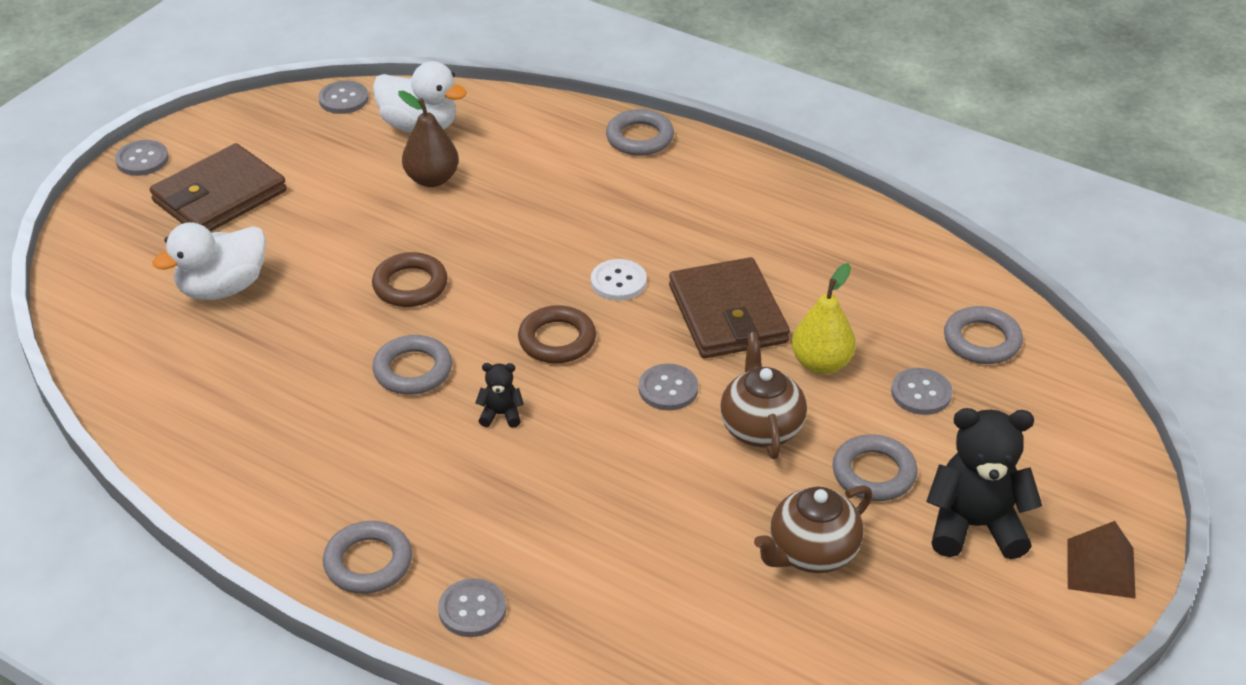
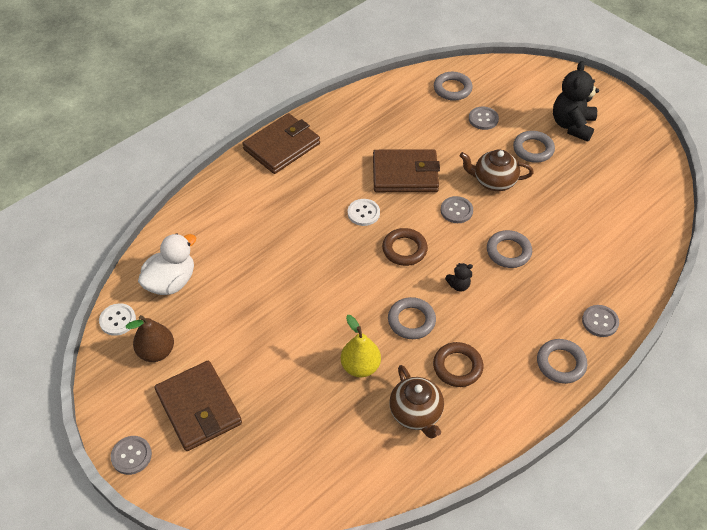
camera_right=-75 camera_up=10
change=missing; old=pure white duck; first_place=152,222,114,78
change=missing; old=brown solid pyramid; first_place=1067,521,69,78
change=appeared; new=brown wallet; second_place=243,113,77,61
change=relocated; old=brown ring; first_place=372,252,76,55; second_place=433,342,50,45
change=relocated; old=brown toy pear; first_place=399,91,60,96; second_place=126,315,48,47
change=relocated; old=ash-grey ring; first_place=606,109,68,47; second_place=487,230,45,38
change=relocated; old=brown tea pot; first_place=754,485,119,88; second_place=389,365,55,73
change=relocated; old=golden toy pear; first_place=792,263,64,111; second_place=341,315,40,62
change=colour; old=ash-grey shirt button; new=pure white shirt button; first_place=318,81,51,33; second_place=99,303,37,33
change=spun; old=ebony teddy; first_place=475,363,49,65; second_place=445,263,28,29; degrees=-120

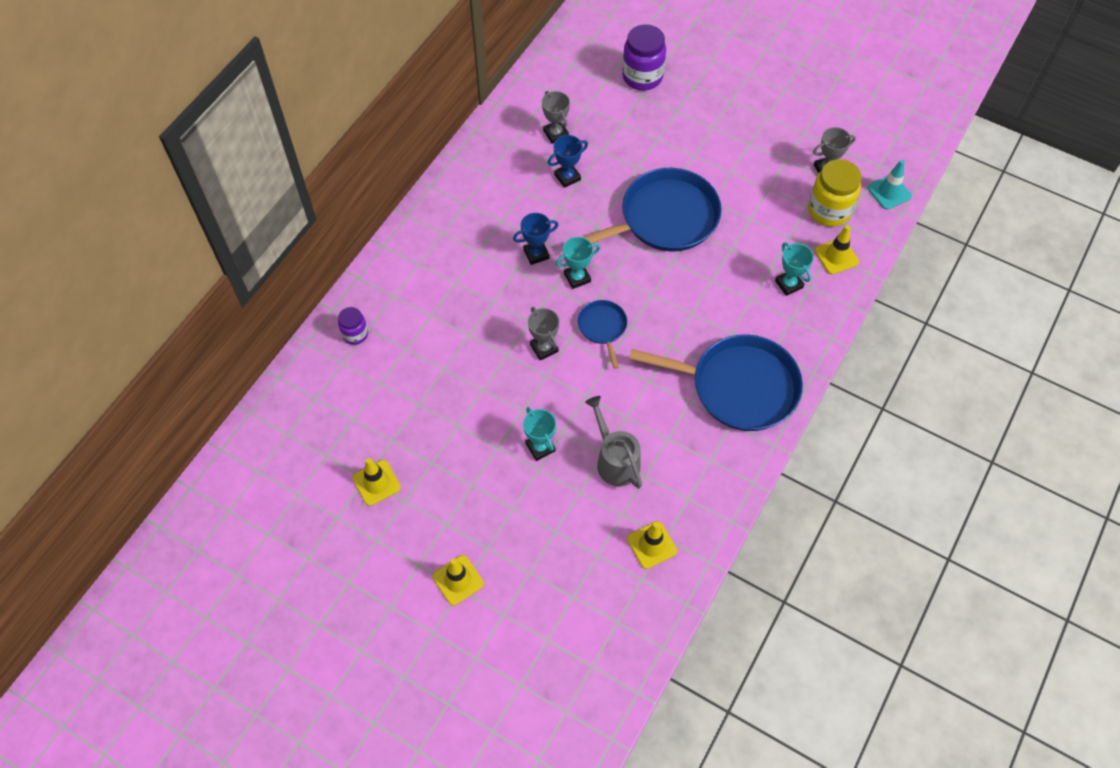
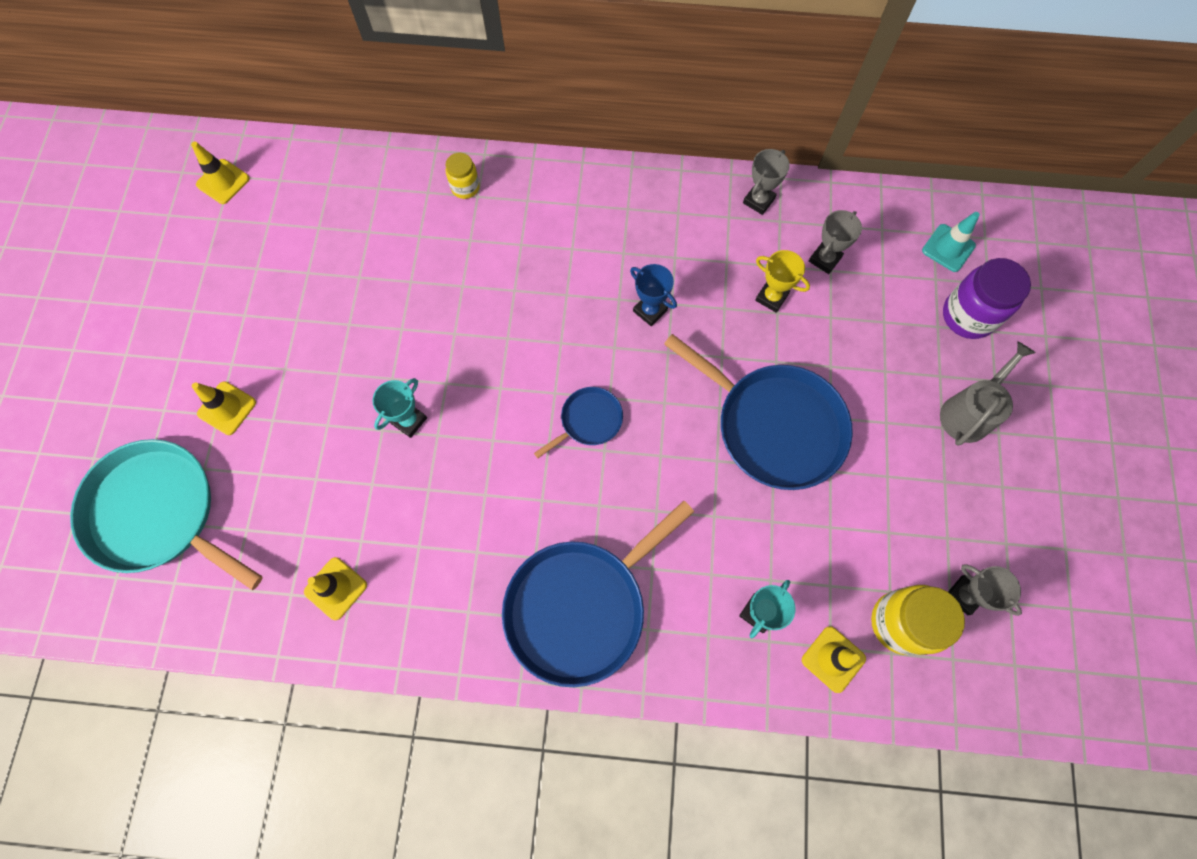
camera_right=65 camera_up=10
change=missing; old=teal prize cup; first_place=555,237,45,52
change=appeared; new=teal skillet; second_place=70,439,193,151
change=relocated; old=golden safety cone; first_place=352,458,49,48; second_place=191,141,59,63
change=relocated; old=ash-grey prize cup; first_place=528,307,31,54; second_place=743,149,47,66
change=relocated; old=ash-grey watering can; first_place=585,396,57,93; second_place=940,341,96,104
change=relocated; old=teal safety cone; first_place=868,160,44,50; second_place=922,212,58,60
change=colour; old=violet jam jar; new=golden jam jar; first_place=338,307,30,38; second_place=446,153,34,46
change=colour; old=royal blue prize cup; new=golden prize cup; first_place=548,135,40,53; second_place=755,250,55,63
change=spun; old=royal blue skillet; first_place=629,334,174,97; second_place=502,501,192,186; degrees=60

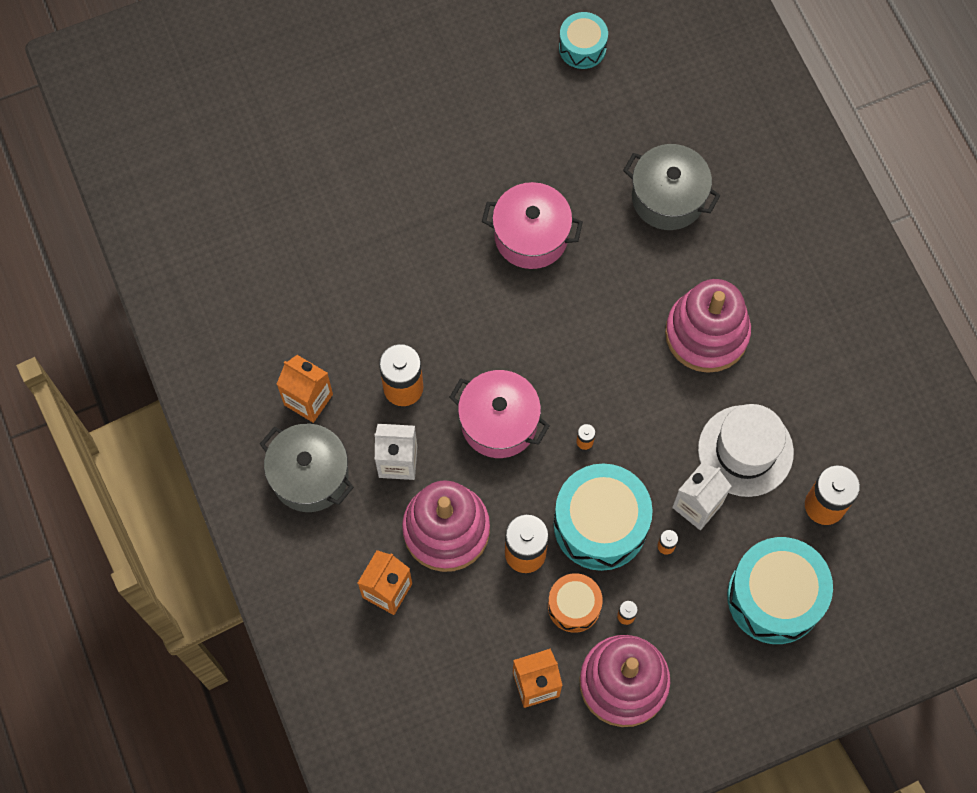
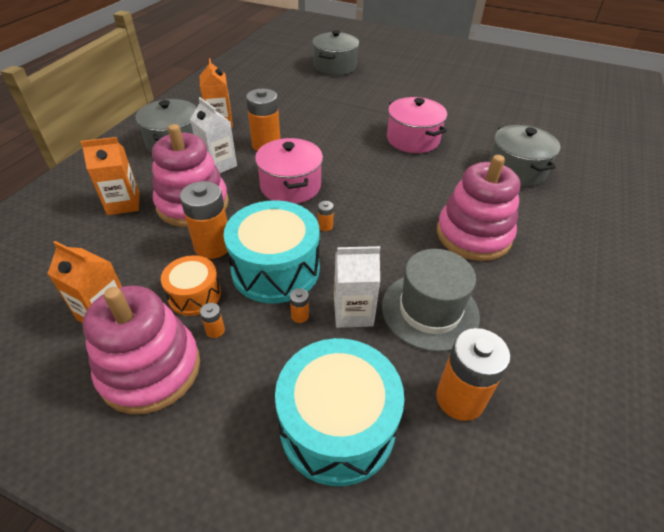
camera_right=45 camera_up=-25
change=missing; old=teal toy drum; first_place=559,12,49,57
change=appeared; new=ash-grey pot; second_place=312,30,47,46
change=colour; old=pure white hat; new=ash-grey hat; first_place=698,404,96,93; second_place=382,249,98,103

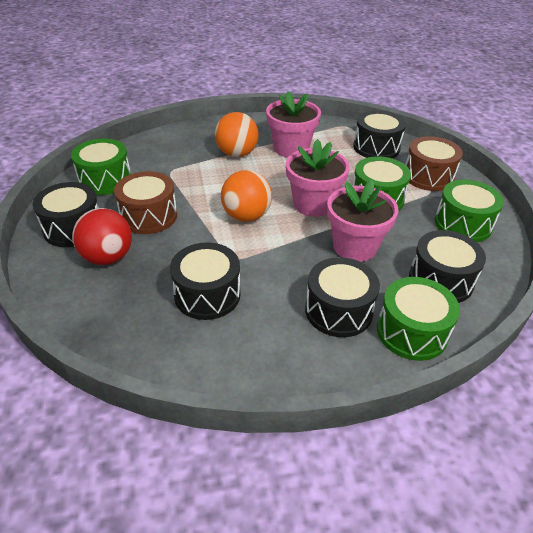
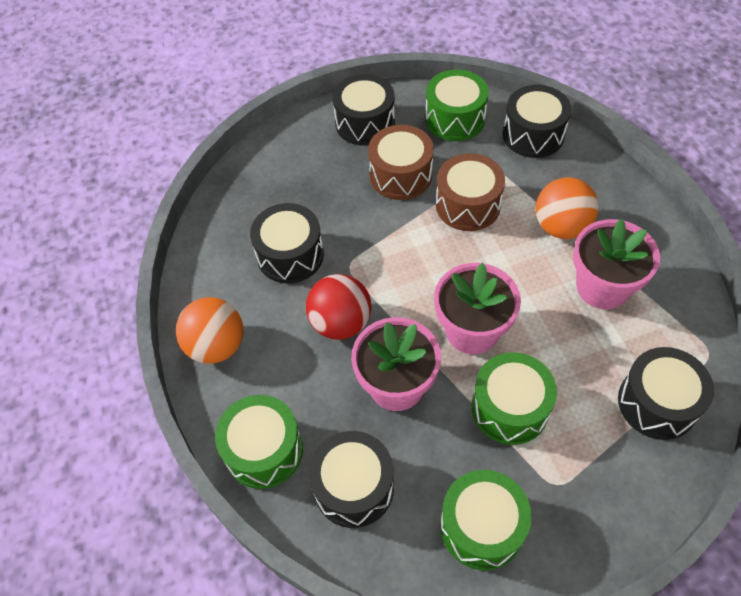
camera_right=85 camera_up=15
change=relocated; old=crimson ball; first_place=72,208,60,57; second_place=306,274,66,66
change=relocated; old=orange-coloured ball; first_place=221,170,51,52; second_place=176,297,67,67
change=relocated; old=ebony toy drum; first_place=305,257,75,80; second_place=503,85,68,73
change=relocated; old=brown toy drum; first_place=405,136,58,55; second_place=436,153,69,78

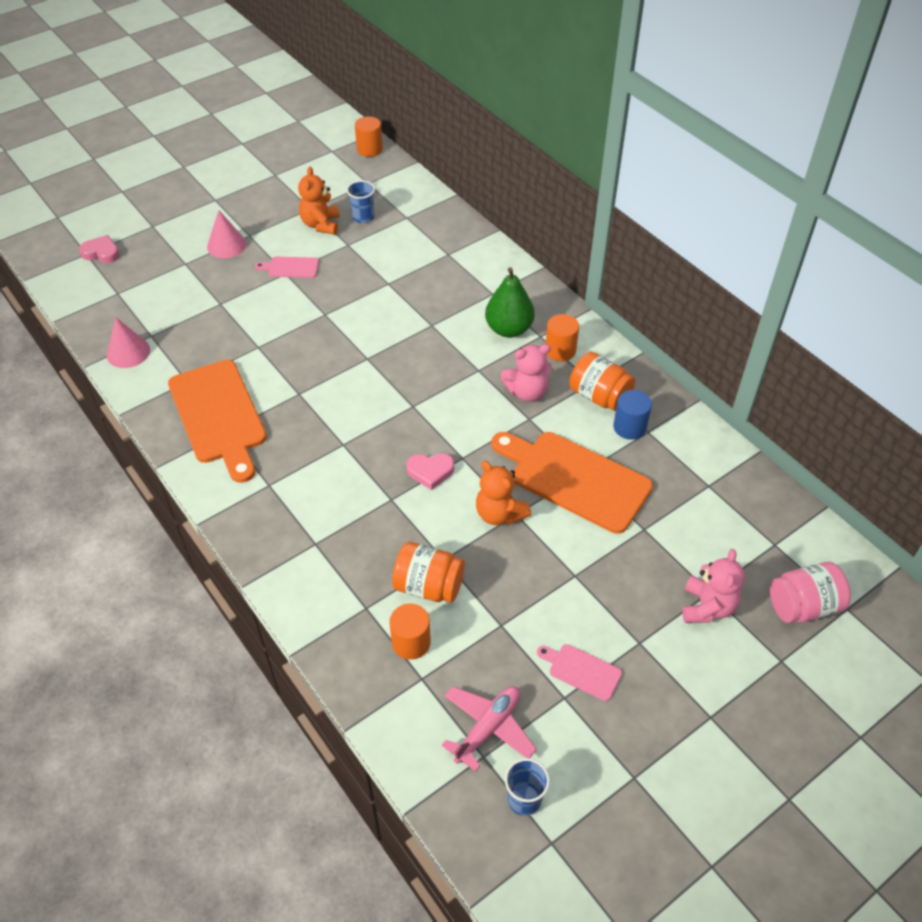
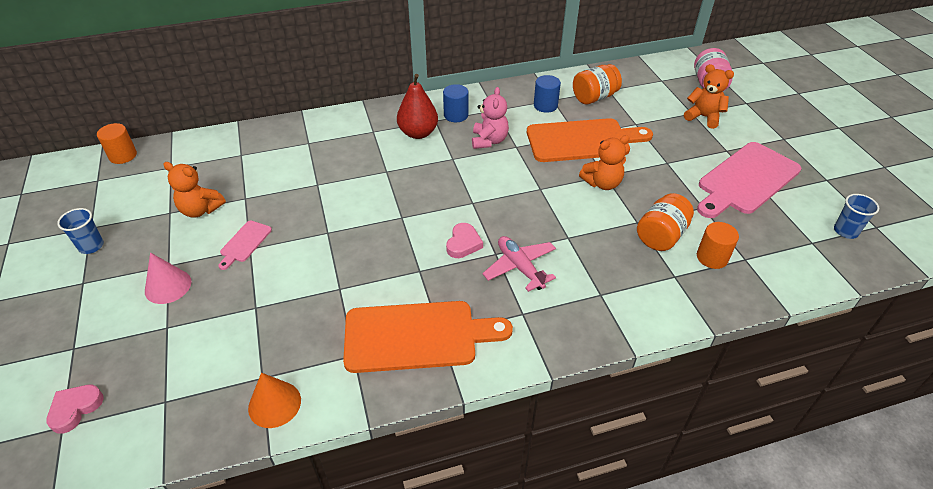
camera_right=-70 camera_up=-5
change=relocated; old=royal blue cup; first_place=347,180,28,44; second_place=57,208,47,46
change=relocated; old=pink heart; first_place=406,453,48,37; second_place=446,223,37,35
change=relocated; old=pink toy plane; first_place=442,686,95,86; second_place=482,236,74,56
change=relocated; old=orange-coloured jam jar; first_place=569,352,66,59; second_place=573,64,49,41
change=colour; old=pink cone; new=orange-coloured cone; first_place=107,318,43,50; second_place=248,373,53,55
change=colour; old=green toy pear; new=crimson toy pear; first_place=485,267,50,71; second_place=397,74,41,65
change=colour; old=orange-coloured solid cylinder; new=royal blue solid cylinder; first_place=546,314,33,47; second_place=443,84,26,38
change=colour; old=pink teddy; new=orange-coloured teddy; first_place=682,549,63,74; second_place=684,64,50,65
change=spun; old=orange-coloured chopping board; first_place=491,432,162,102; second_place=527,118,126,44; degrees=-150
change=size; old=pink chopping board; first_place=537,644,85,57; second_place=697,142,104,76; factor=2.22

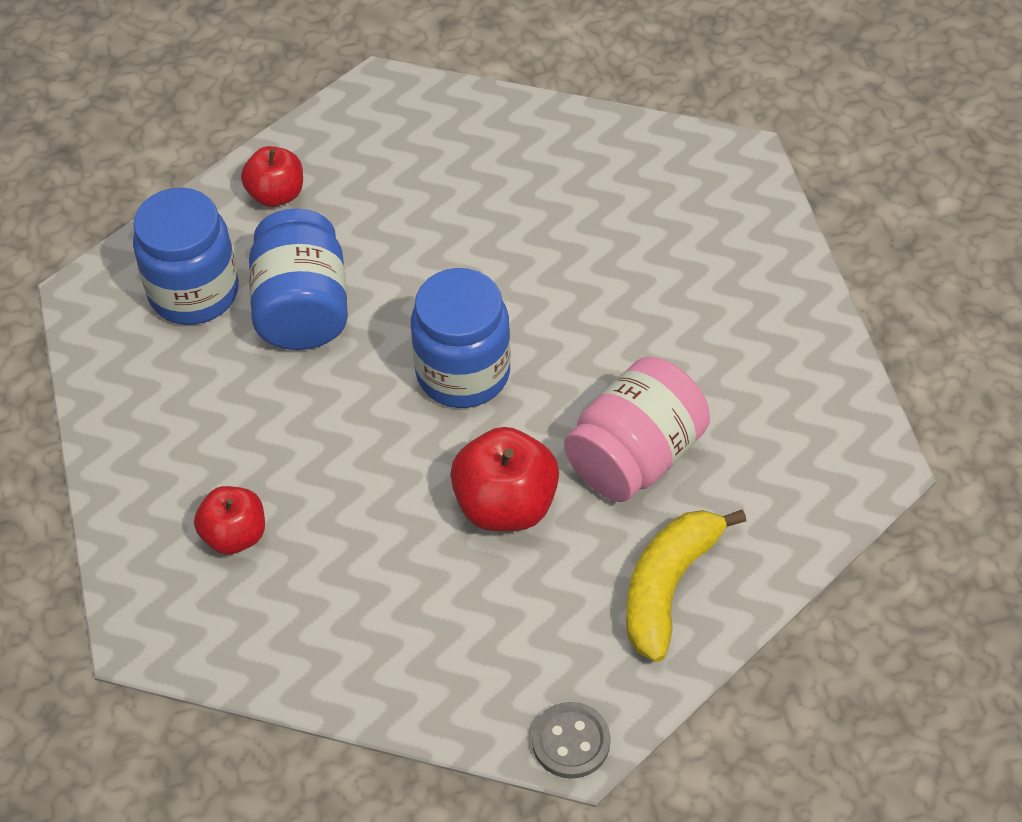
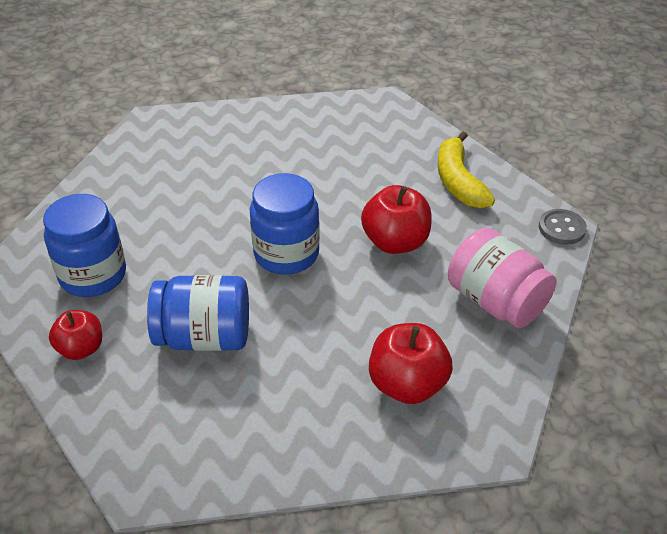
camera_right=-85 camera_up=-10
change=relocated; old=royal blue jam jar; first_place=133,188,106,137; second_place=43,194,83,103
change=relocated; old=pink jam jar; first_place=564,357,146,145; second_place=448,228,108,100
change=spun; old=golden toy banana; first_place=626,509,120,153; second_place=438,132,57,76; degrees=45
change=size; old=crimson apple; first_place=194,486,71,69; second_place=369,323,84,81; factor=1.53

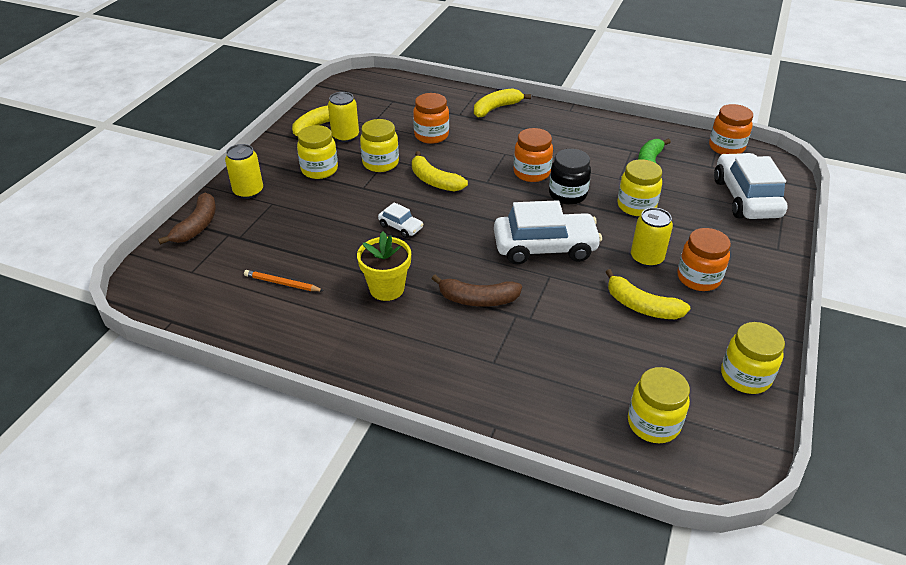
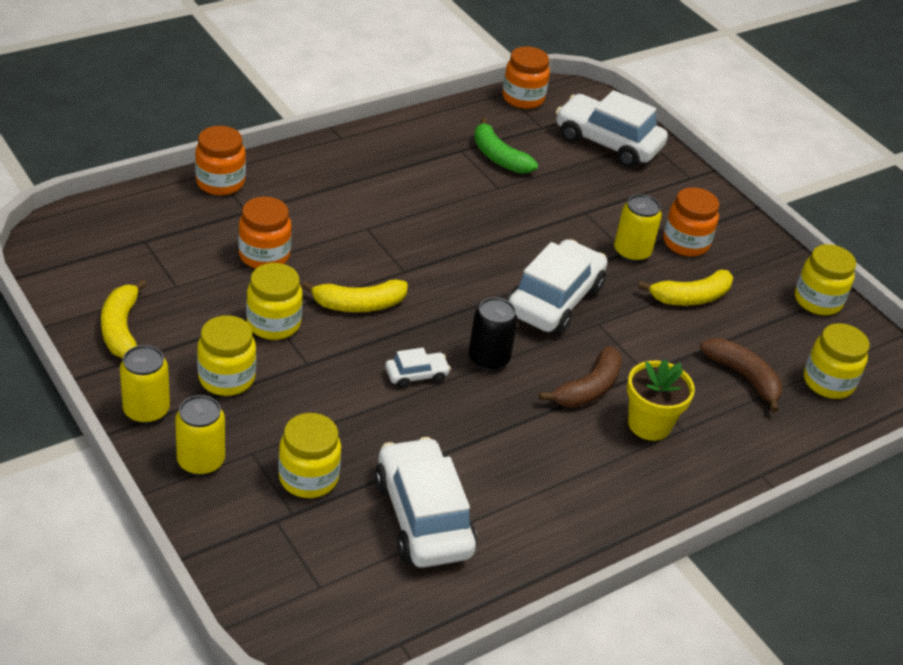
camera_right=-60 camera_up=0
change=missing; old=golden toy banana; first_place=474,88,57,30
change=missing; old=ebony jam jar; first_place=549,149,42,56
change=appeared; new=ebony tin; second_place=468,297,50,74
change=relocated; old=brown toy banana; first_place=158,193,58,52; second_place=700,338,82,74
change=relocated; old=golden tin; first_place=328,92,31,50; second_place=120,345,50,79
change=relocated; old=golden potted plant; first_place=357,232,54,69; second_place=627,359,68,82
change=relocated; old=orange-coloured jam jar; first_place=514,128,39,54; second_place=195,126,51,69
change=relocated; old=golden jam jar; first_place=617,159,45,57; second_place=278,413,63,85
change=exchanged; old=orange-coloured wooden pencil; new=pure white toy car; first_place=244,270,80,21; second_place=375,437,102,131

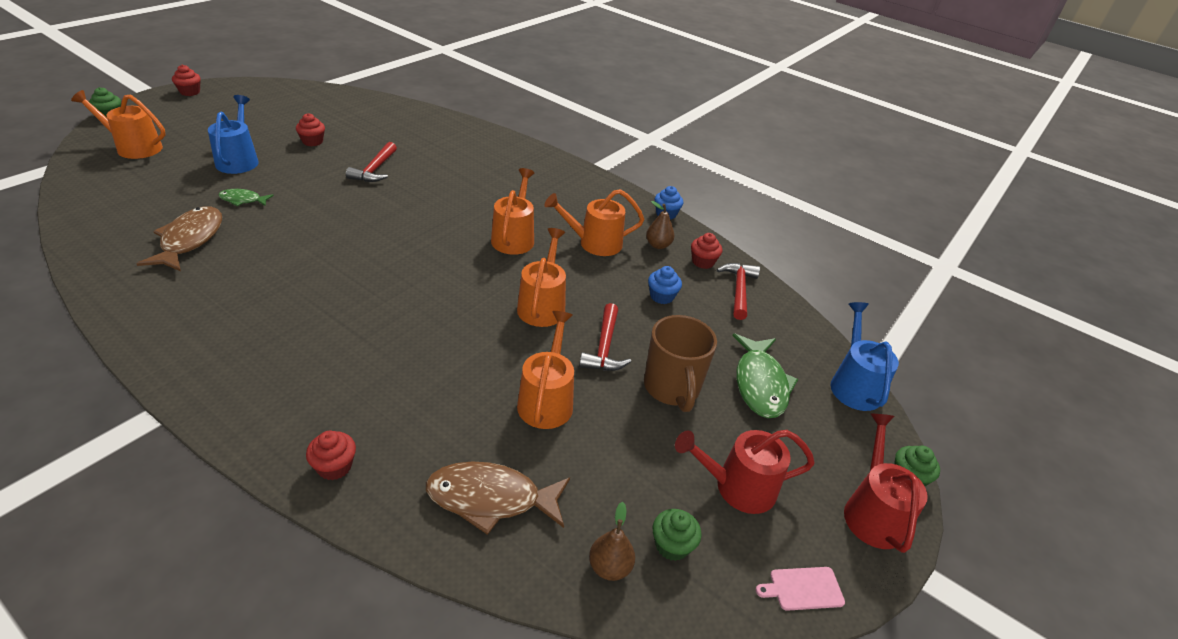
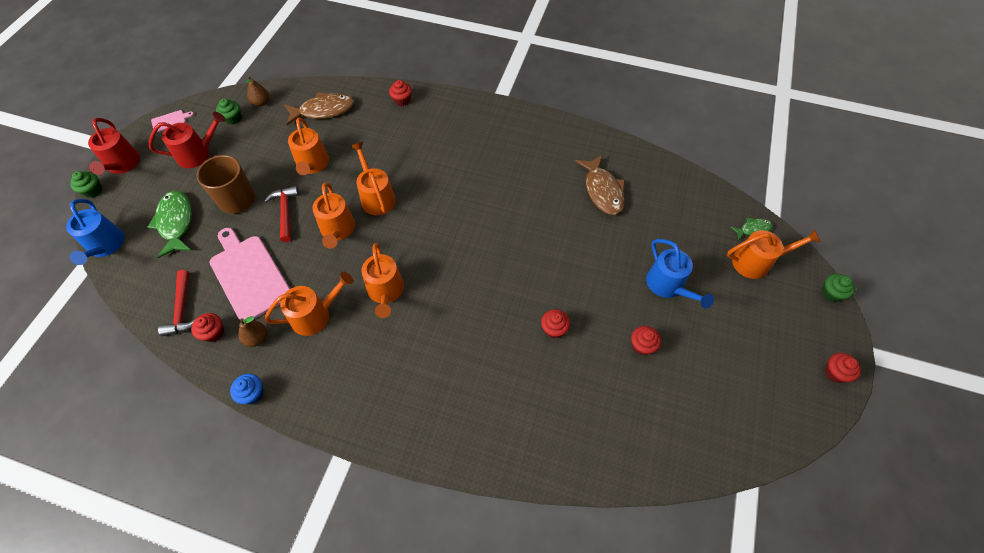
camera_right=165 camera_up=20
change=appeared; new=orange-coloured watering can; second_place=351,142,45,73
change=relocated; old=green fish figure; first_place=218,189,56,17; second_place=731,218,42,23
change=exchanged; old=crimson carpenter's hammer; new=crimson cupcake; first_place=346,142,51,40; second_place=541,309,29,29
change=exchanged; old=royal blue cupcake; new=pink chopping board; first_place=648,266,34,38; second_place=210,228,80,93

